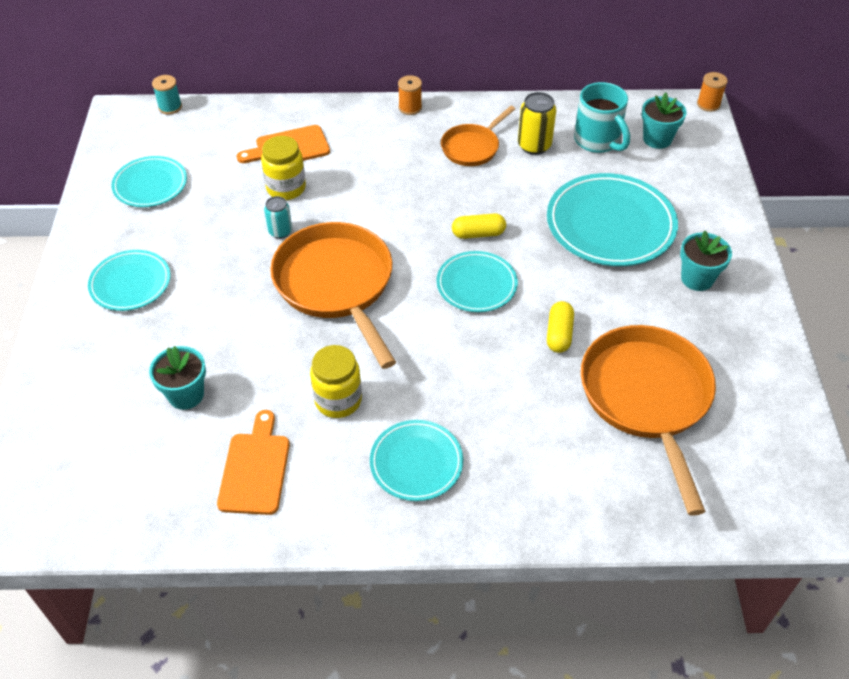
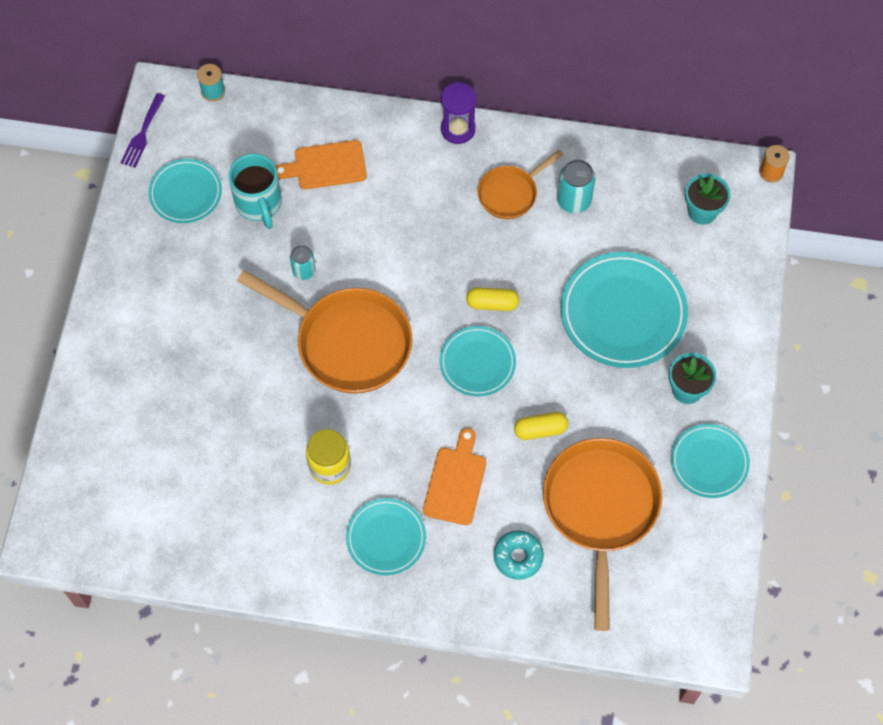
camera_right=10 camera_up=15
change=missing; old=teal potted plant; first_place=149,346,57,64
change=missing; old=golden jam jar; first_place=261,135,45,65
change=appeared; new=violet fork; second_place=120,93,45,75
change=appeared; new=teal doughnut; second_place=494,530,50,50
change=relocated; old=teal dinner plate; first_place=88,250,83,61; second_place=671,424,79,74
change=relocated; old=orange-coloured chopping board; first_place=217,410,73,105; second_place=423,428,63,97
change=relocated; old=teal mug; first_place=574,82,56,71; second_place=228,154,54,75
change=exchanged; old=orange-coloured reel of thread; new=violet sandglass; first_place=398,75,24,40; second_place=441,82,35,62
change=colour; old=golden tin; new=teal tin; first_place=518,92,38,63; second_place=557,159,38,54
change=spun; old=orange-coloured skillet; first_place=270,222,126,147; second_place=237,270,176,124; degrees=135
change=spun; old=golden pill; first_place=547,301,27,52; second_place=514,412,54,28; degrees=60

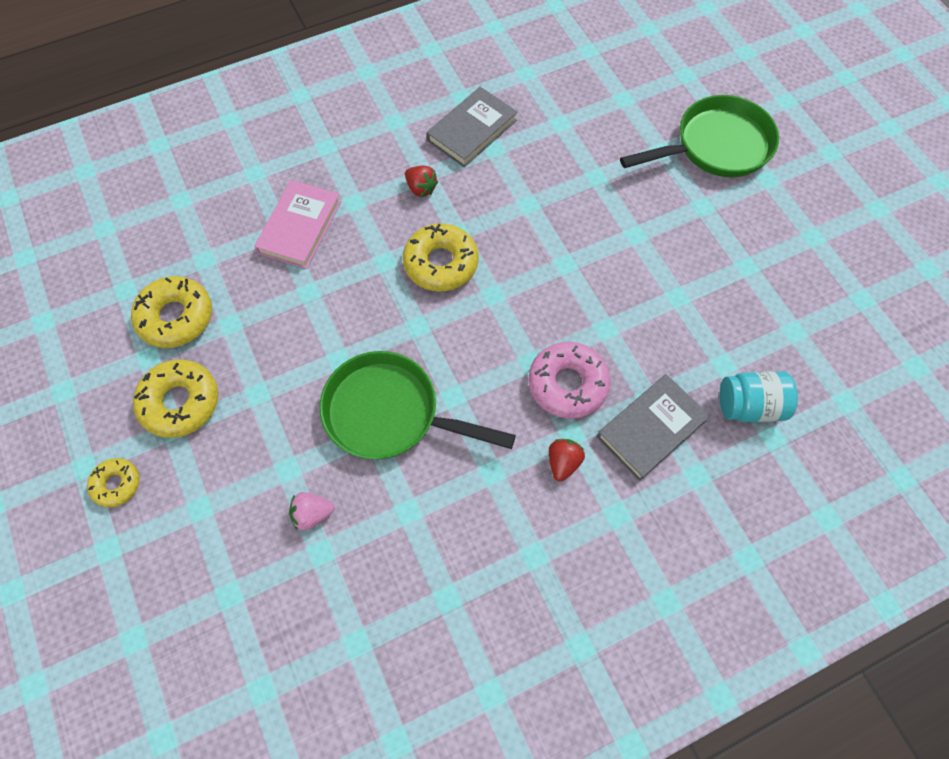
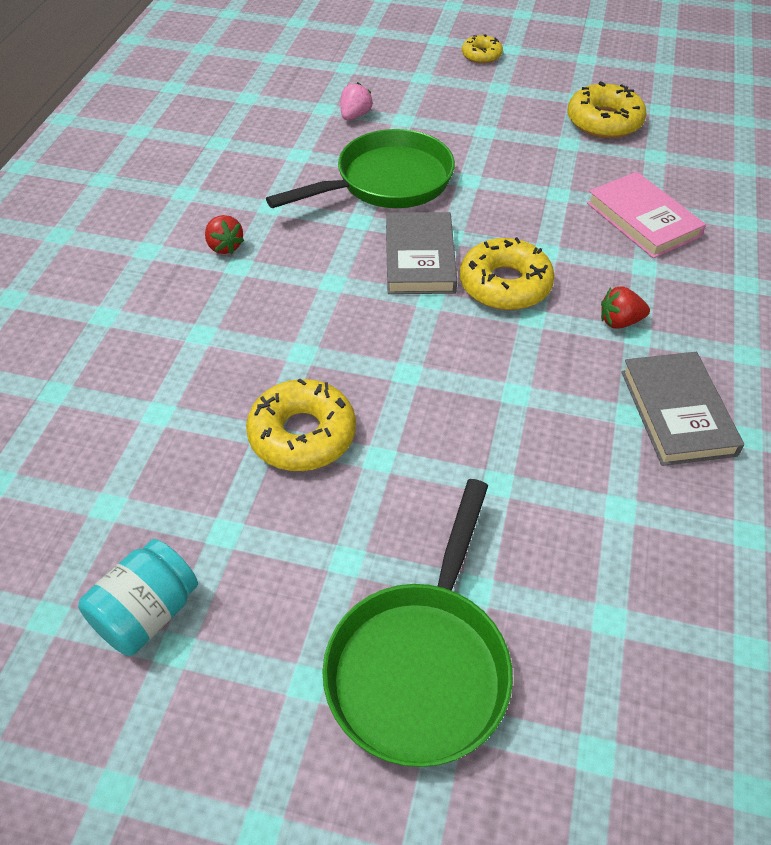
camera_right=130 camera_up=-15
change=missing; old=pink doughnut; first_place=528,342,83,77
change=relocated; old=golden doughnut; first_place=133,360,85,78; second_place=246,378,110,93
change=relocated; old=ash-grey book; first_place=597,374,113,107; second_place=386,212,71,82
change=relocated; old=teal jam jar; first_place=720,371,78,51; second_place=78,539,120,117

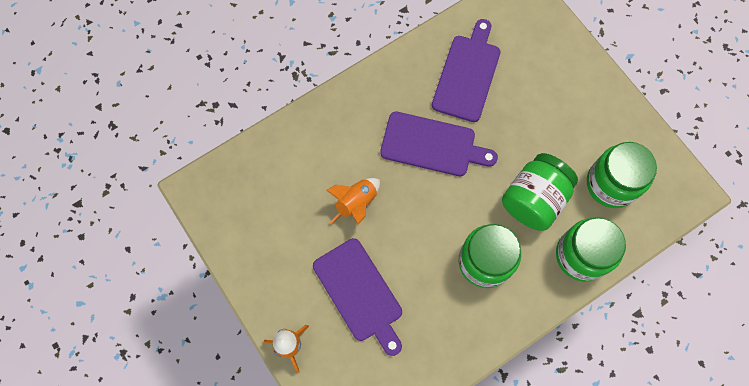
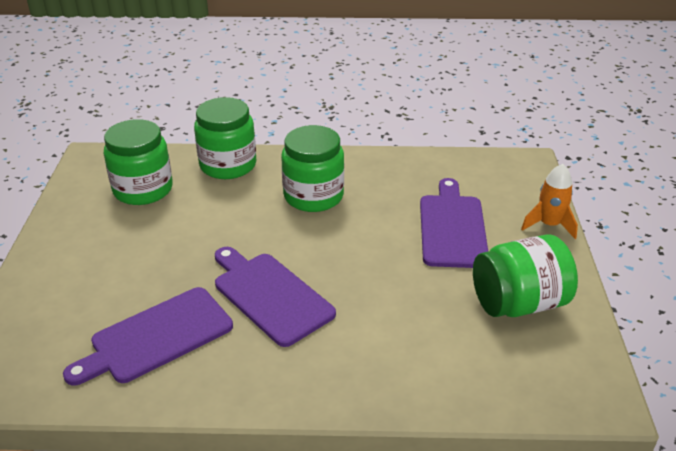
camera_right=-145 camera_up=-35
change=missing; old=orange-coloured rocket; first_place=326,178,54,46
change=relocated; old=green jam jar; first_place=502,153,76,78; second_place=473,235,105,82

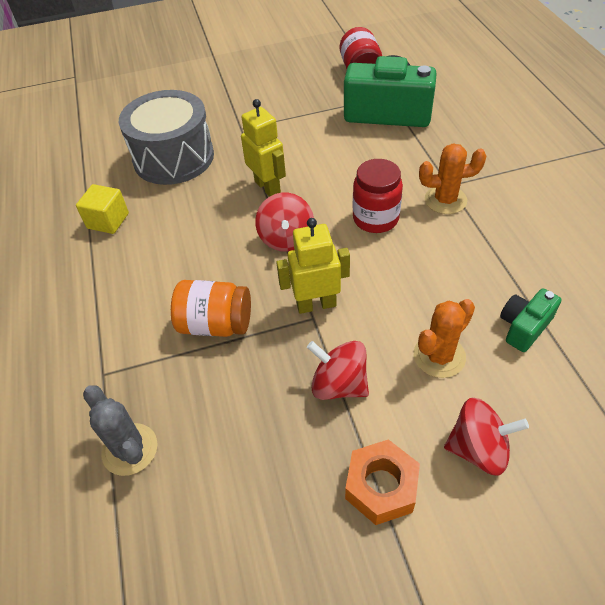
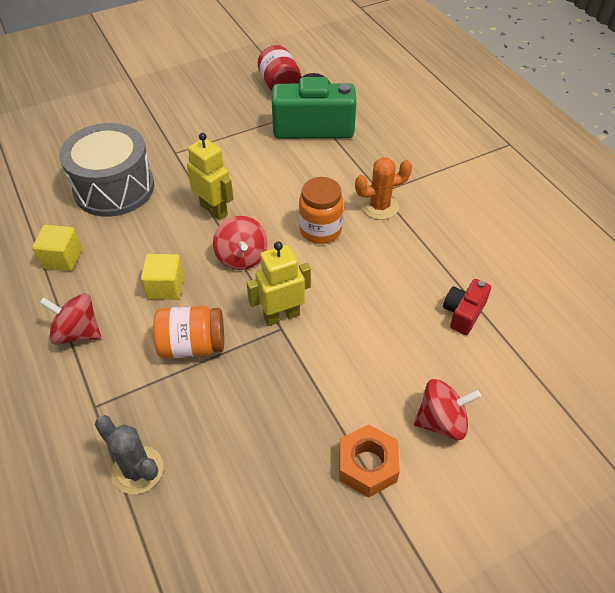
camera_right=-15 camera_up=0
change=missing; old=orange-coloured cactus; first_place=414,299,61,79
change=appeared; new=golden solid cube; second_place=141,254,43,46
change=relocated; old=crimson spinning top; first_place=307,341,62,59; second_place=39,294,62,51
change=colour; old=crimson jam jar; new=orange-coloured jam jar; first_place=353,159,50,74; second_place=299,177,45,67
change=colour; old=green camera; new=crimson camera; first_place=500,288,61,64; second_place=443,279,48,56

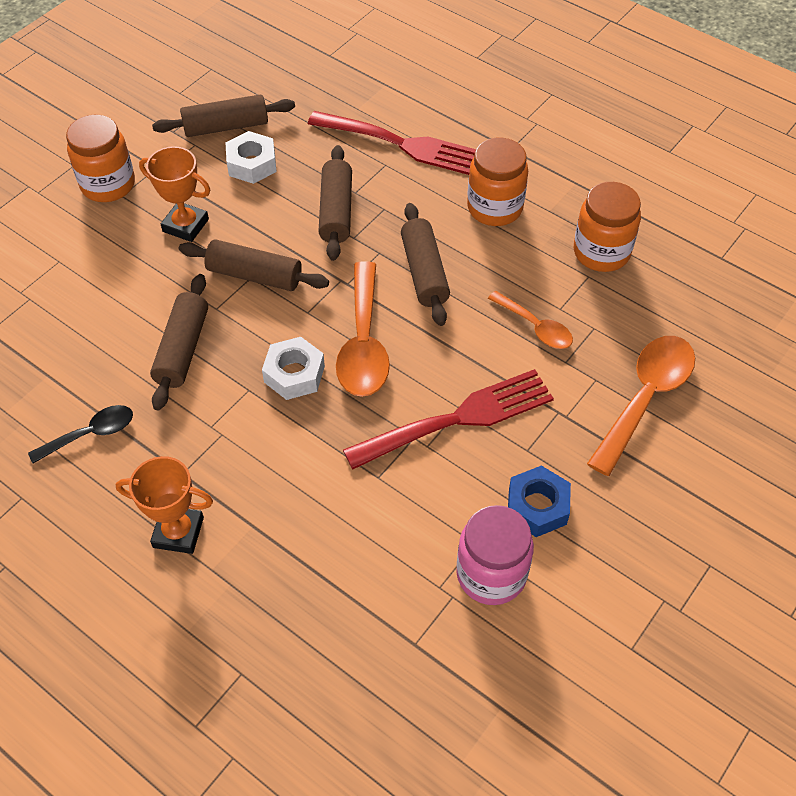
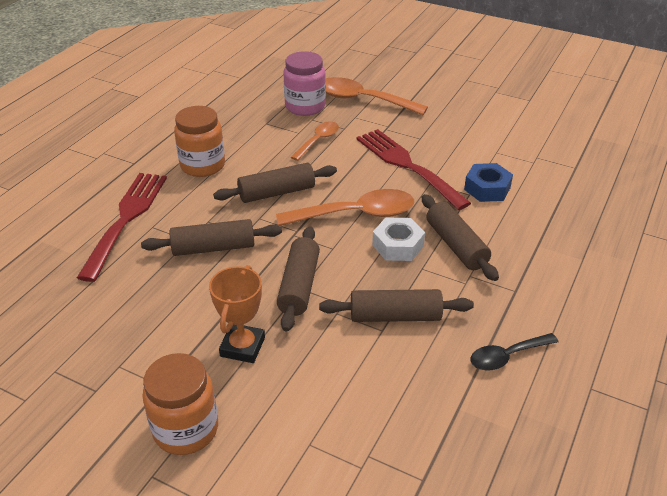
camera_right=-100 camera_up=-15
change=missing; old=orange-coloured prize cup; first_place=116,456,97,98
change=missing; old=pure white hexagon nut; first_place=225,131,52,53
change=missing; old=orange-coloured jam jar; first_place=574,182,67,90
change=relocated; old=brown pastry roller; first_place=152,94,143,43; second_place=422,194,77,87
change=relocated; old=pink jam jar; first_place=456,505,78,100; second_place=283,51,43,65
change=relocated; old=royal blue hexagon nut; first_place=508,465,63,72; second_place=464,163,49,39
change=spun; old=ebony spoon; first_place=28,405,105,59; second_place=470,333,89,38; degrees=-75

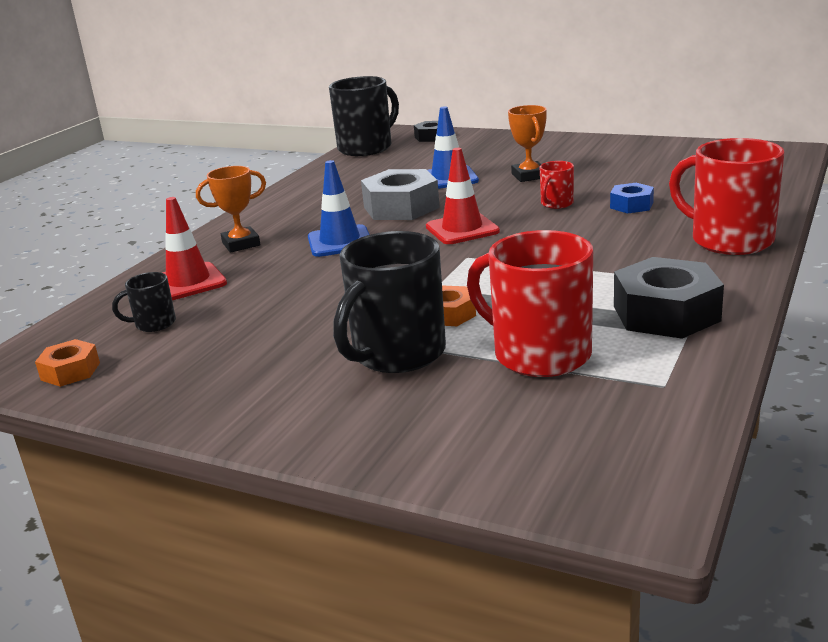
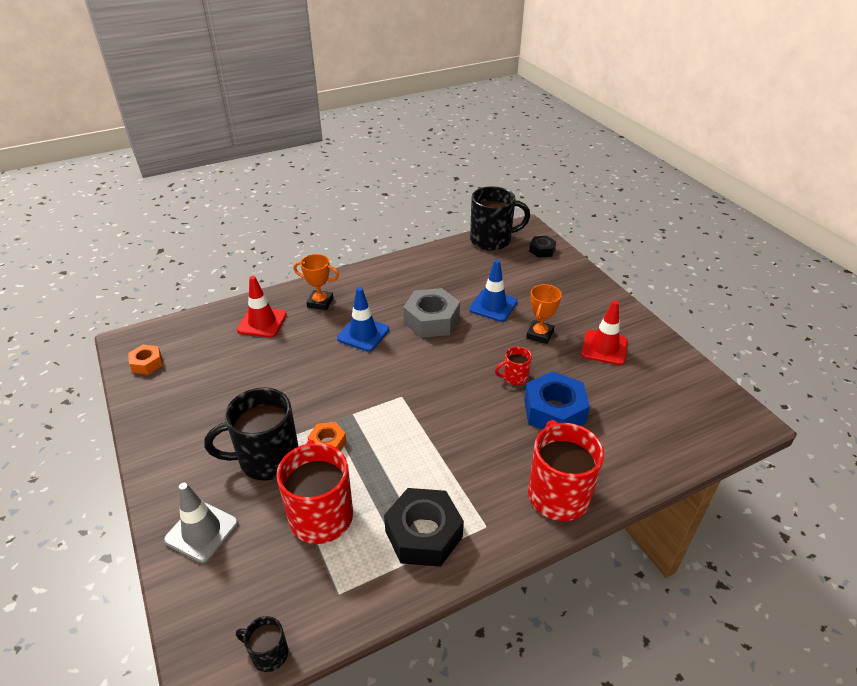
camera_right=35 camera_up=15
change=appeared; new=ash-grey safety cone; second_place=164,483,75,80
change=relocated; old=ebony mug; first_place=112,272,64,60; second_place=236,616,52,56
change=relocated; old=crimson safety cone; first_place=426,148,74,96; second_place=581,300,47,65
change=size; old=royal blue hexagon nut; first_place=610,183,44,30; second_place=524,371,66,59; factor=1.85

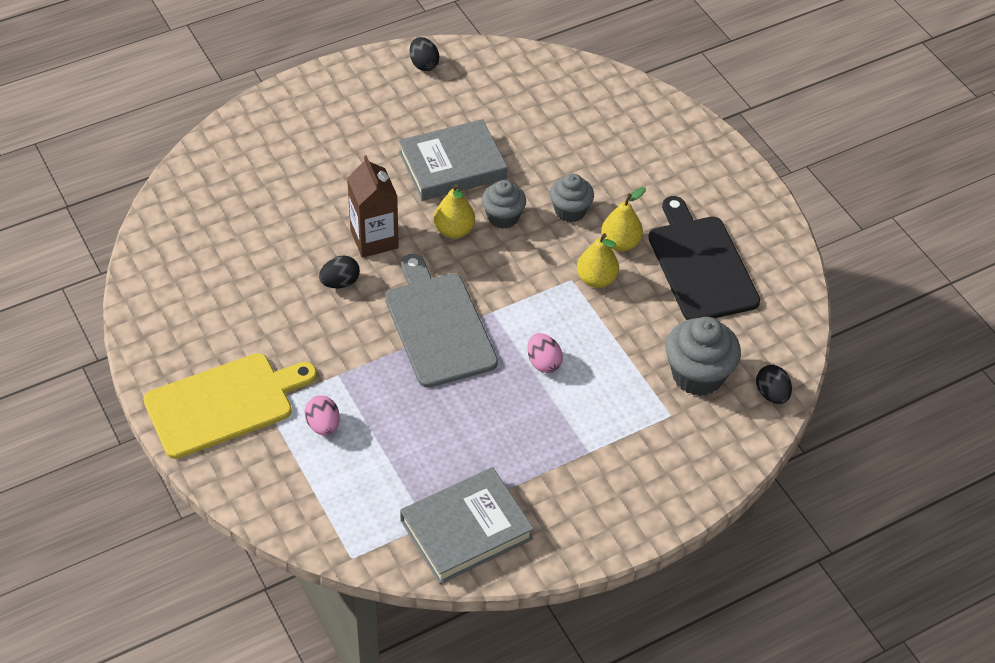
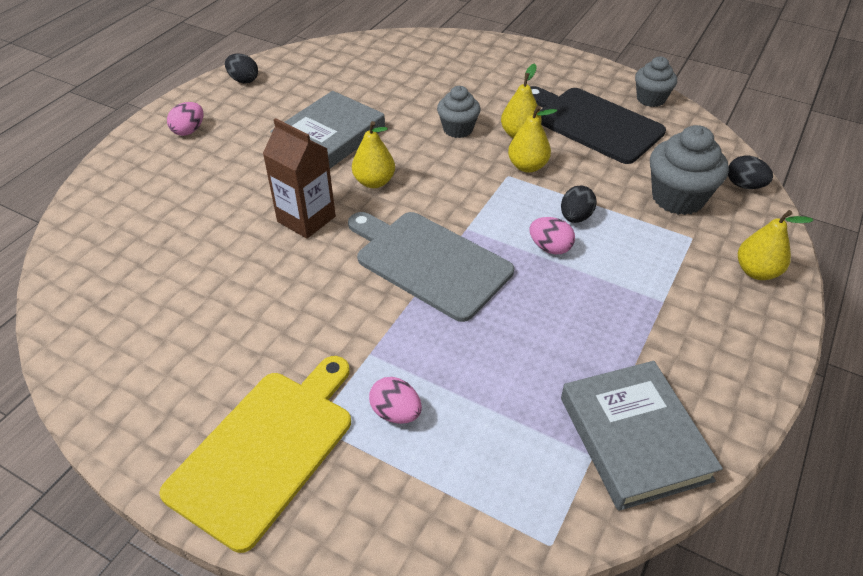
camera_right=-30 camera_up=-5
change=appeared; new=pink egg; second_place=167,102,36,34
change=appeared; new=golden toy pear; second_place=738,210,75,70
change=relocated; old=ebony egg; first_place=319,256,41,33; second_place=561,186,36,37
change=relocated; old=ash-grey cupcake; first_place=482,180,44,49; second_place=635,56,42,51
change=spun; old=ash-grey book; first_place=400,467,134,117; second_place=561,361,162,150; degrees=-45

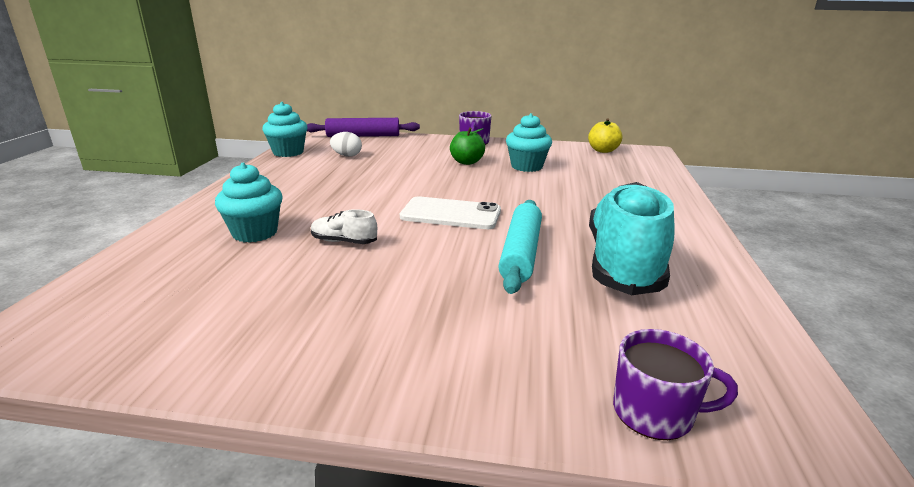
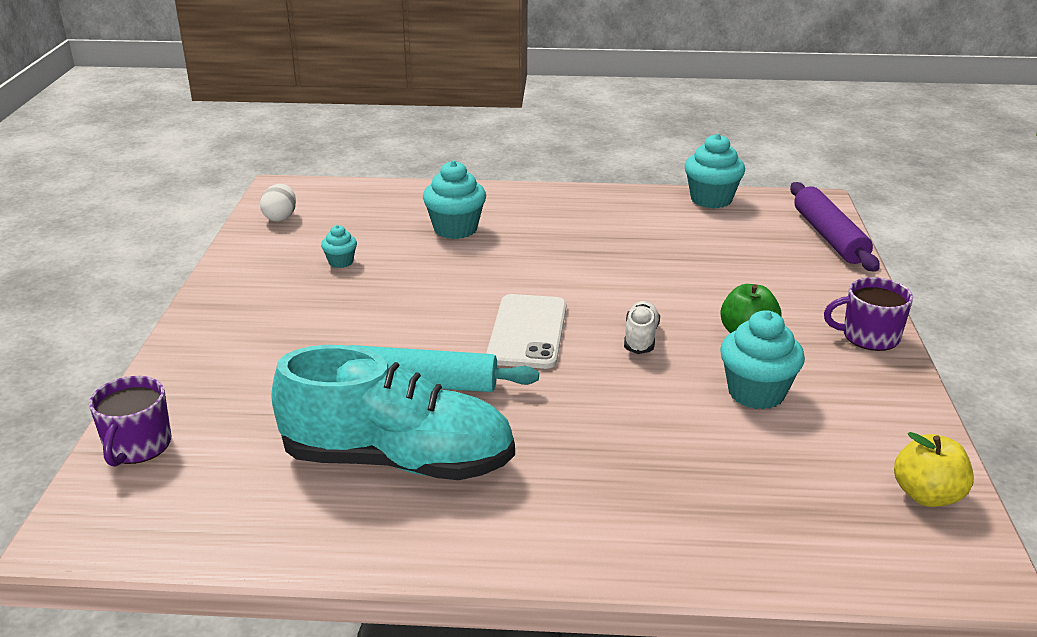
camera_right=85 camera_up=5
change=appeared; new=teal cupcake; second_place=321,225,36,43
change=relocated; old=pure white lace-up shoe; first_place=311,209,66,35; second_place=624,301,36,53
change=relocated; old=pure white egg; first_place=330,132,32,25; second_place=260,184,36,37

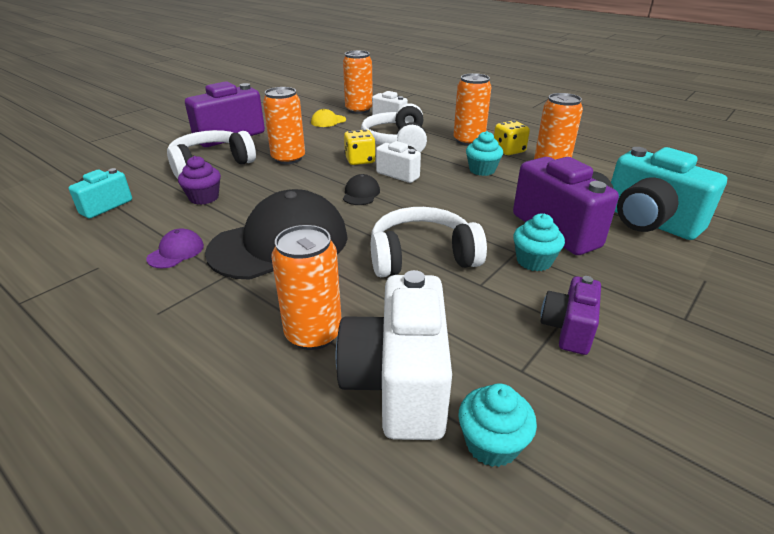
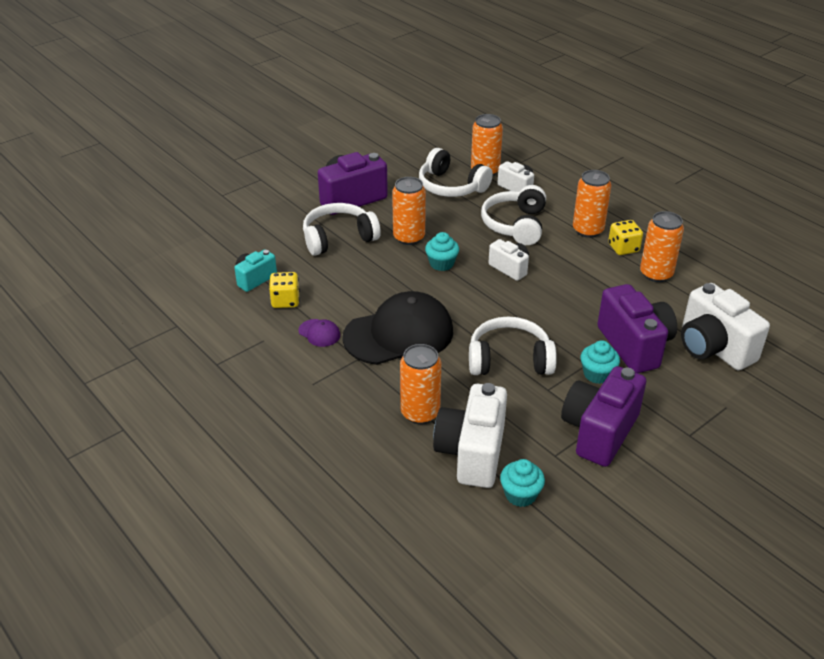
camera_right=10 camera_up=5
change=missing; old=violet cupcake; first_place=178,156,43,49
change=missing; old=ebony cap; first_place=343,174,37,31
change=relocated; old=golden die; first_place=344,130,32,35; second_place=269,272,31,36
change=relocated; old=teal cupcake; first_place=466,131,37,45; second_place=425,232,34,39
change=exchanged; old=golden cap; new=pure white headset; first_place=311,109,35,18; second_place=419,148,74,49
change=colour; old=teal camera; new=pure white camera; first_place=611,147,116,93; second_place=681,283,89,87
change=spun; old=violet cap; first_place=146,228,58,40; second_place=298,319,42,28; degrees=90
change=size; old=violet camera; first_place=540,276,61,79; second_place=561,366,85,101; factor=1.8

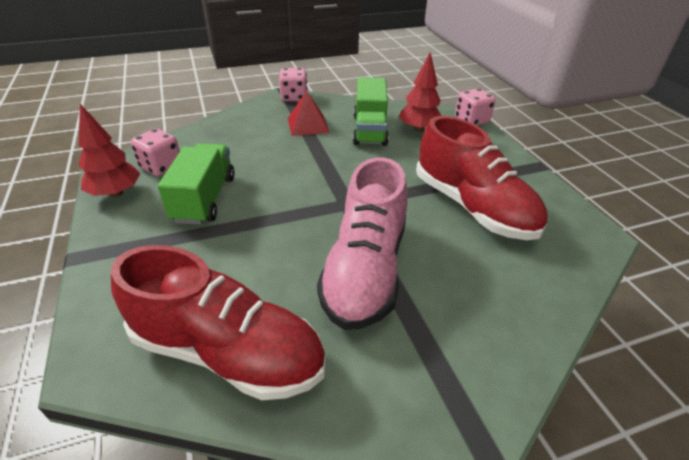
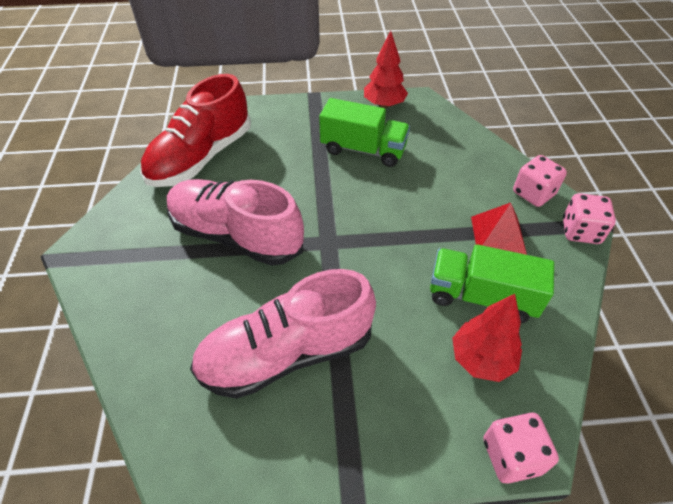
camera_right=105 camera_up=10
change=relocated; old=pink die; first_place=131,128,49,48; second_place=513,155,54,52
change=colour; old=crimson lace-up shoe; new=pink lace-up shoe; first_place=416,116,132,124; second_place=190,269,186,130

